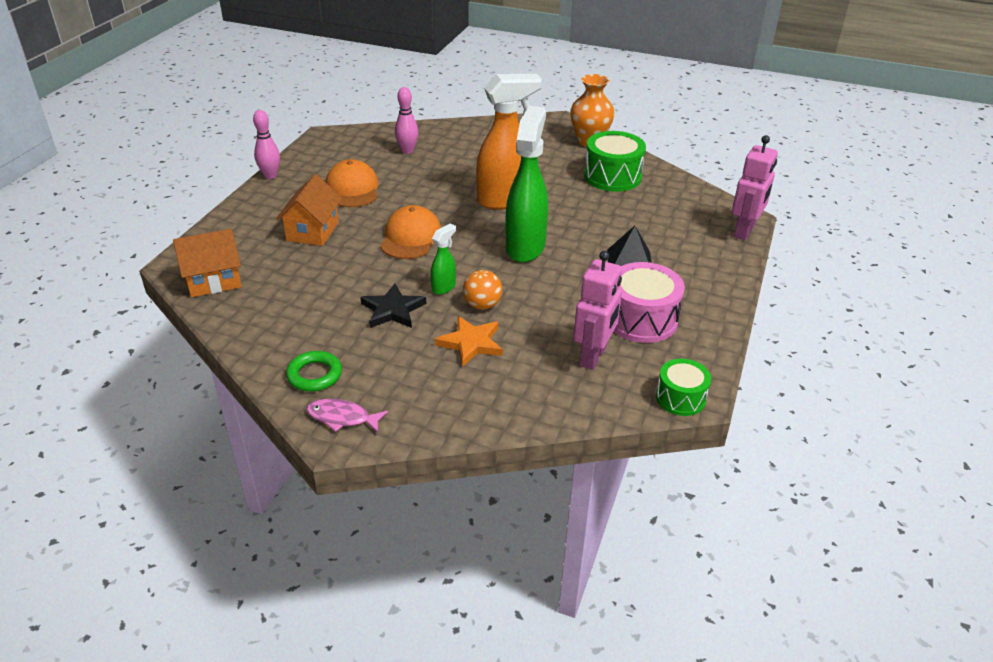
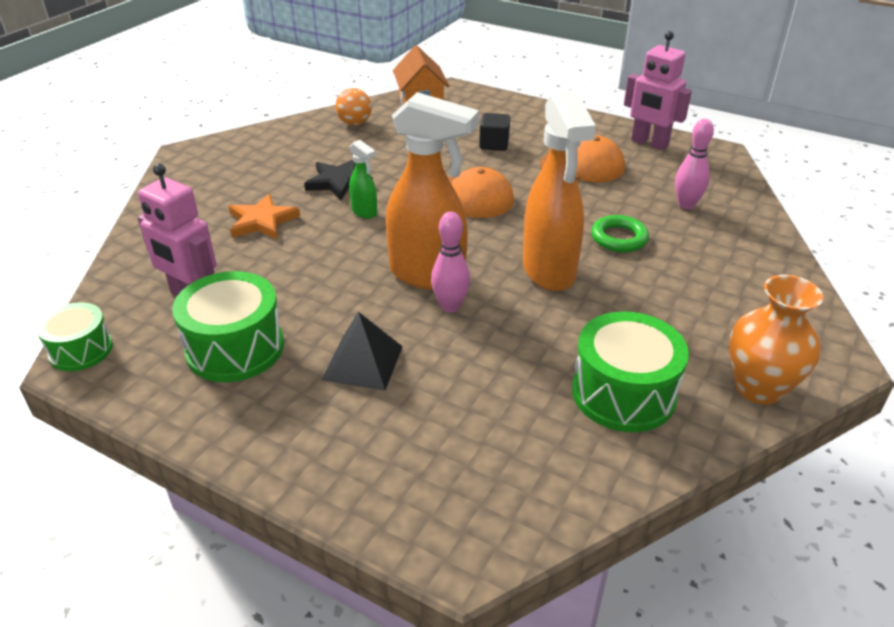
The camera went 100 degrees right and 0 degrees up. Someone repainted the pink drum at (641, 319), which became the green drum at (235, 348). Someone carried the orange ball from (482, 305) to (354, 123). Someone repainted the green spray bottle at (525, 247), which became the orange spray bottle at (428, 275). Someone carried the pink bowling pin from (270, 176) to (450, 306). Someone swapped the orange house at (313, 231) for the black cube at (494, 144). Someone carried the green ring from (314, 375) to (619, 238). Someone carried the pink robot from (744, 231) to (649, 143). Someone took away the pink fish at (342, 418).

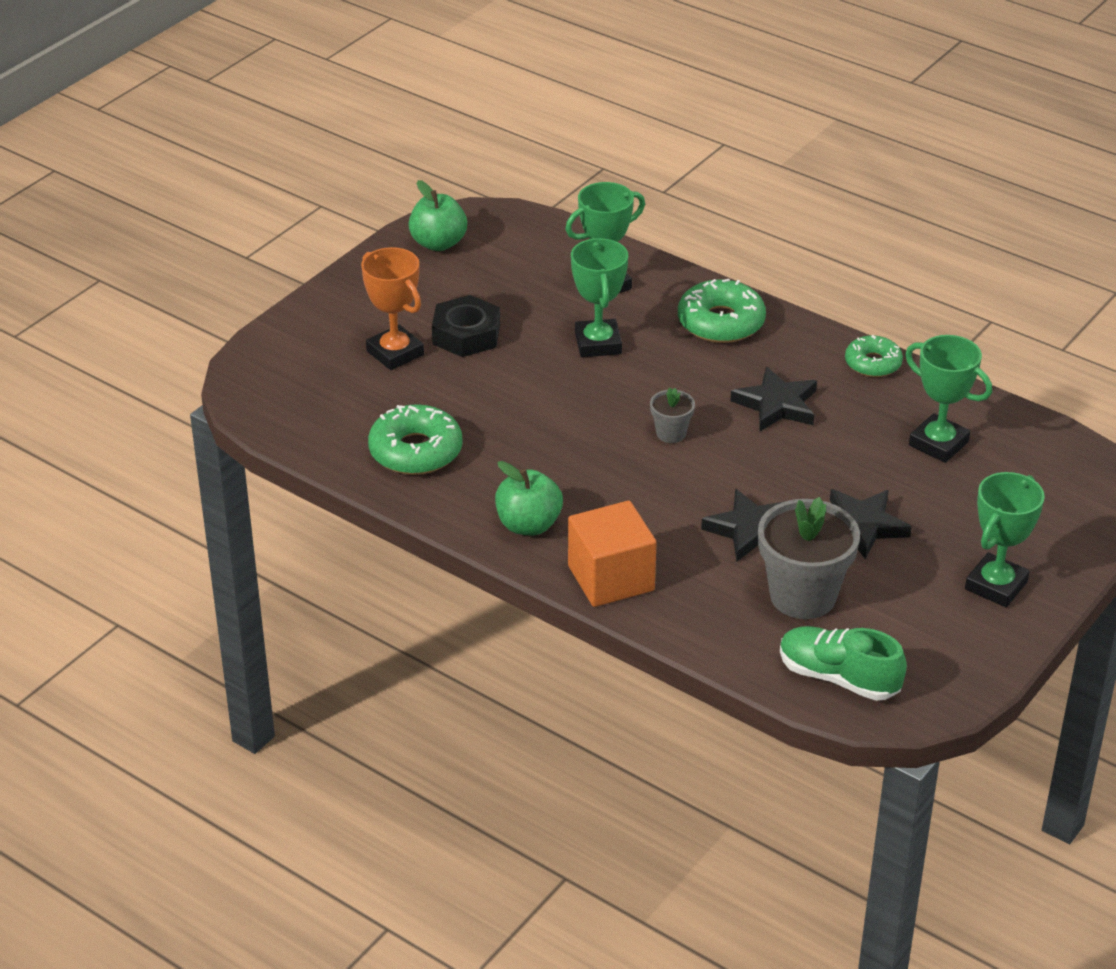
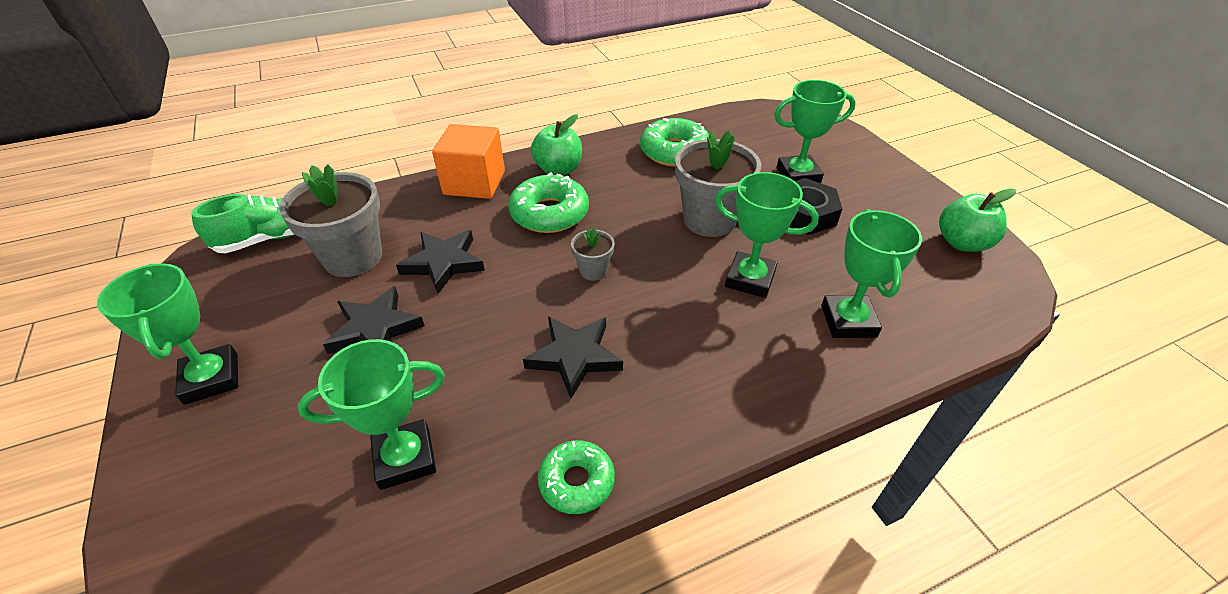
The camera went 120 degrees right and 5 degrees up. Someone carried the green donut from (721, 322) to (549, 213). Someone put down the grey flower pot at (709, 220). Someone repainted the orange trophy at (395, 353), which became the green trophy at (798, 175).

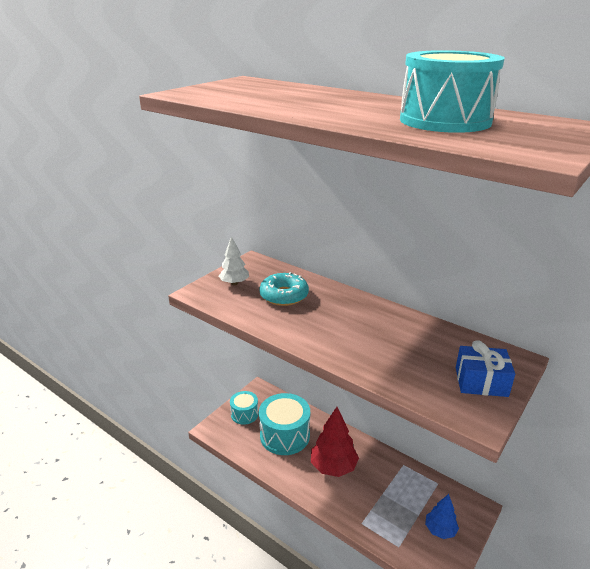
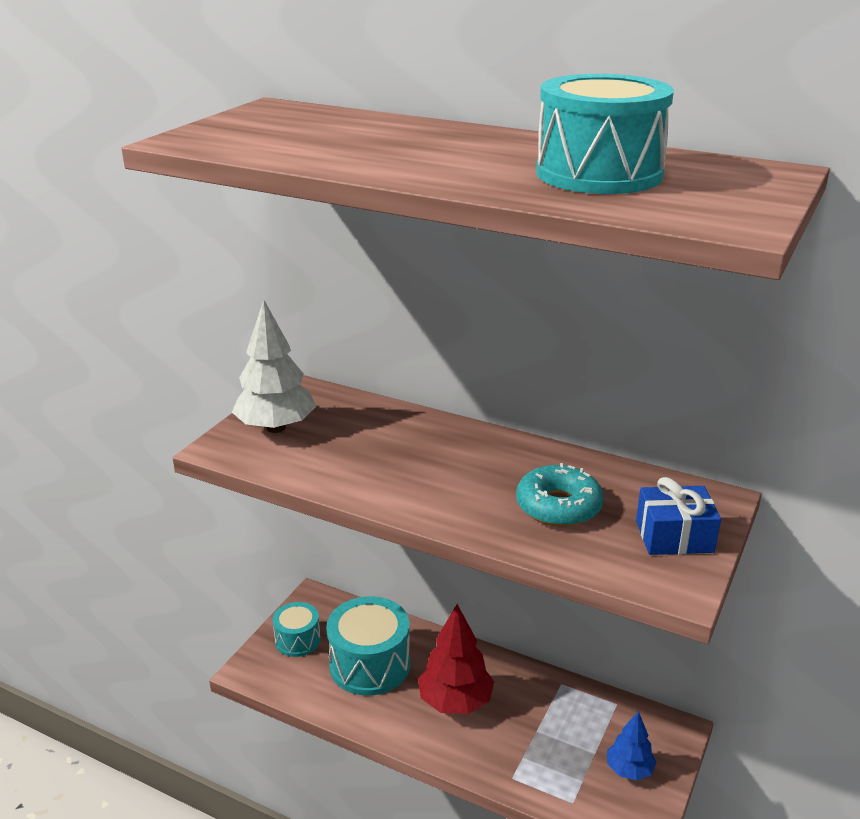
The camera went 10 degrees left and 0 degrees up. Someone scaled the white tree at (234, 283) by 1.67. Someone carried the turquoise donut from (284, 295) to (558, 506).

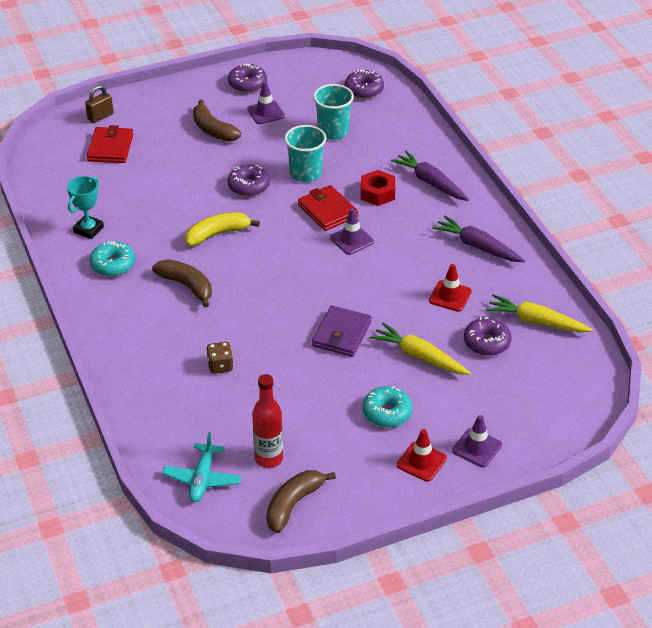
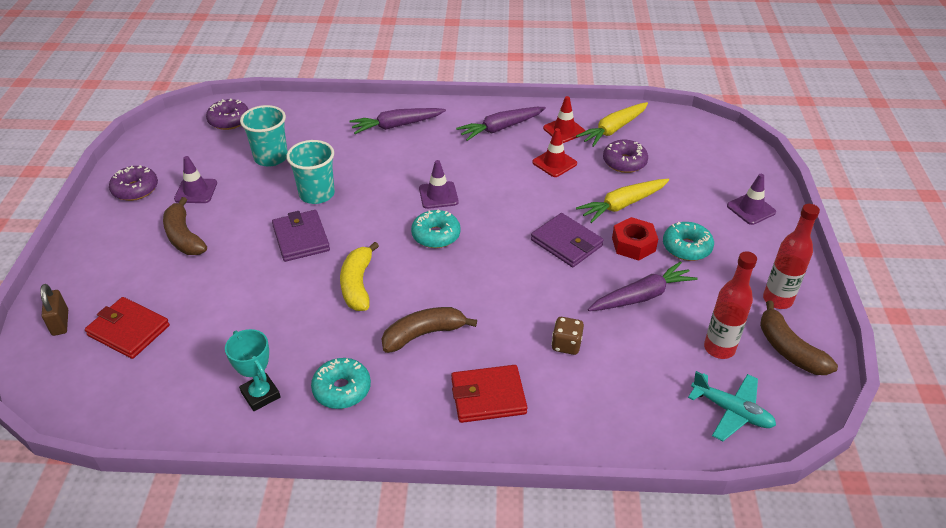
The camera went 65 degrees left and 0 degrees up. Someone rotated the brown banana at (213, 130) by 75 degrees clockwise. Someone swapped the purple donut at (249, 186) for the purple wallet at (301, 238). Someone put down the turquoise donut at (436, 235). Someone carried the red wallet from (327, 211) to (488, 396). Someone carried the red traffic cone from (421, 461) to (564, 130). Someone put down the purple carrot at (641, 296). Someone carried the red nut from (377, 193) to (633, 244). Someone put down the red bottle at (777, 300).

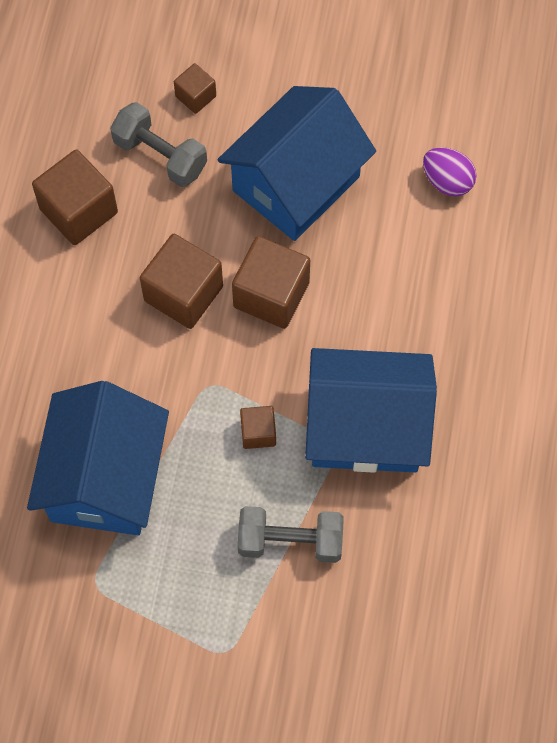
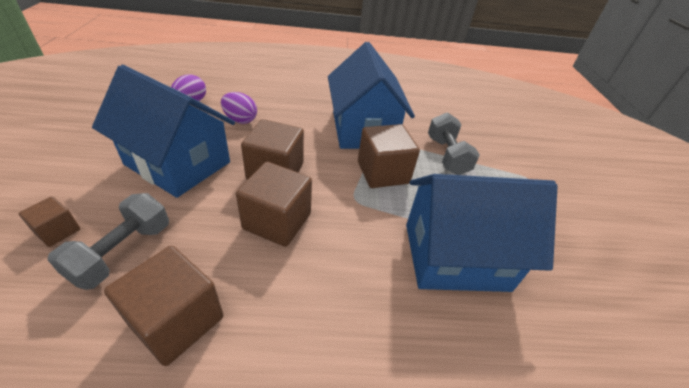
The camera went 105 degrees left and 25 degrees down. Someone put down the purple egg at (240, 120). Someone scaled the brown cube at (258, 432) by 1.86.

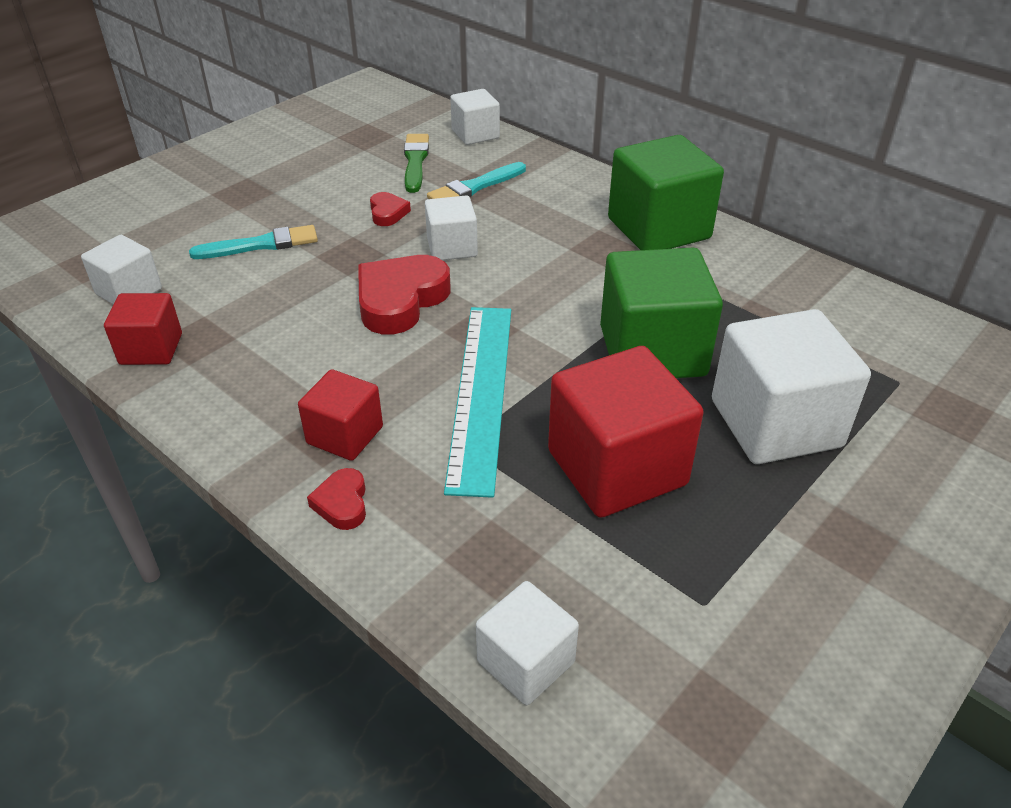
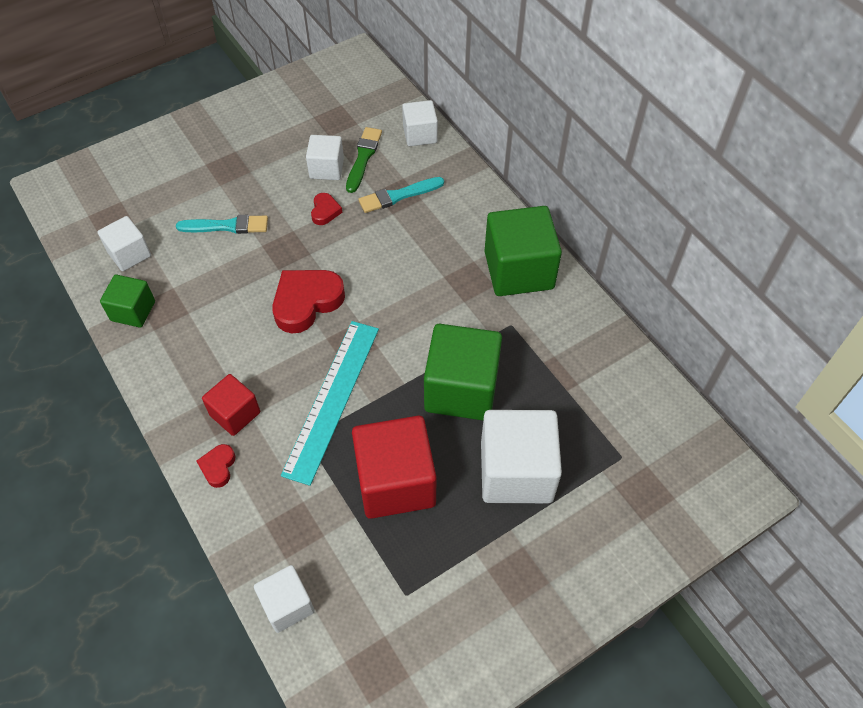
The camera went 15 degrees right and 15 degrees up. Someone repainted the red cube at (151, 349), which became the green cube at (133, 311). Someone carried the white cube from (452, 247) to (326, 168).

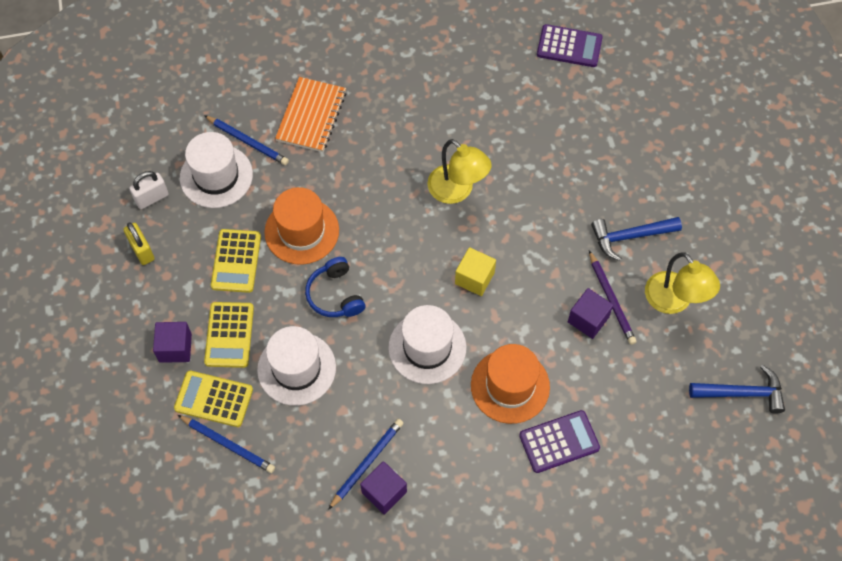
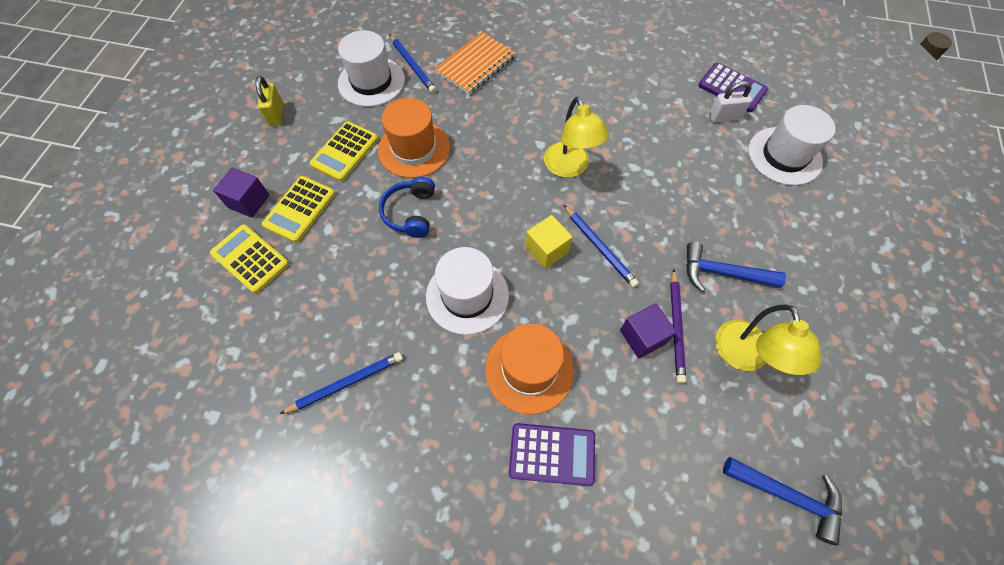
The camera went 25 degrees right and 0 degrees up. Someone carried the blue pencil from (228, 444) to (599, 247). Someone carried the white padlock from (152, 198) to (724, 117). Someone carried the white hat from (296, 368) to (784, 156). Someone took away the purple cube at (384, 492).

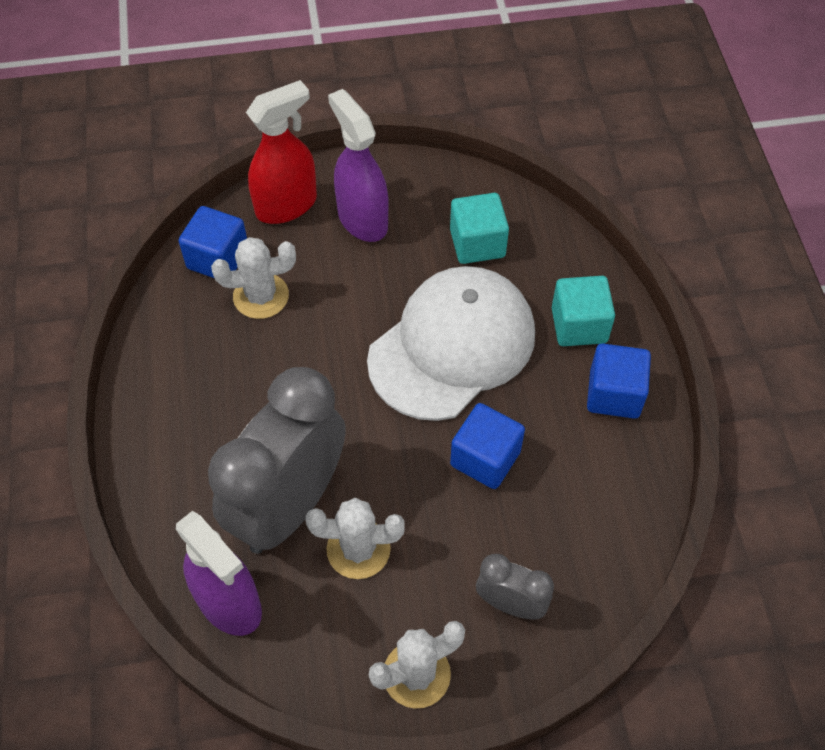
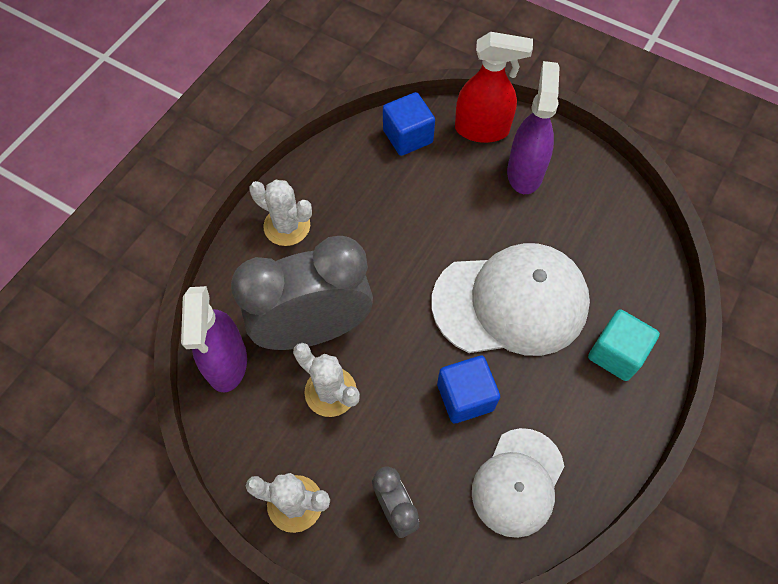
The camera went 40 degrees right and 5 degrees up. Someone carried the white cactus from (261, 296) to (287, 226). Someone put down the white cap at (518, 482). Someone took away the turquoise cube at (477, 243). Someone took away the blue cube at (614, 394).

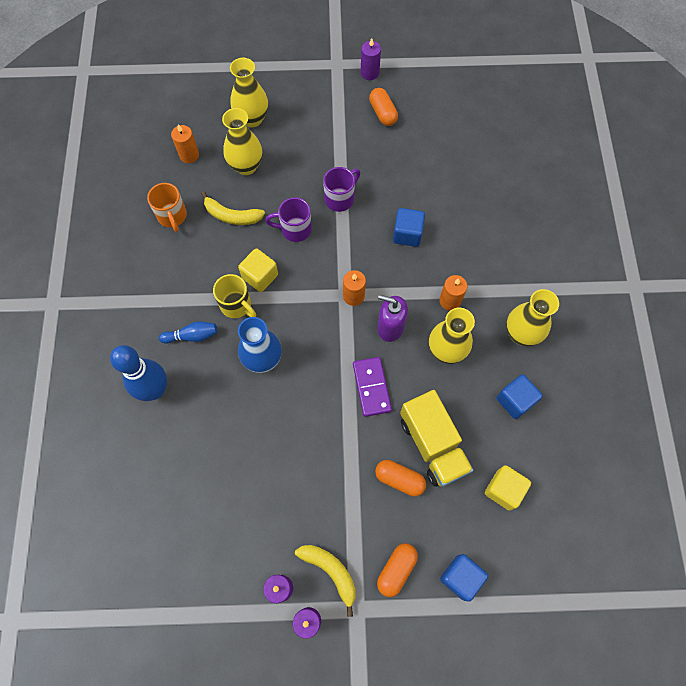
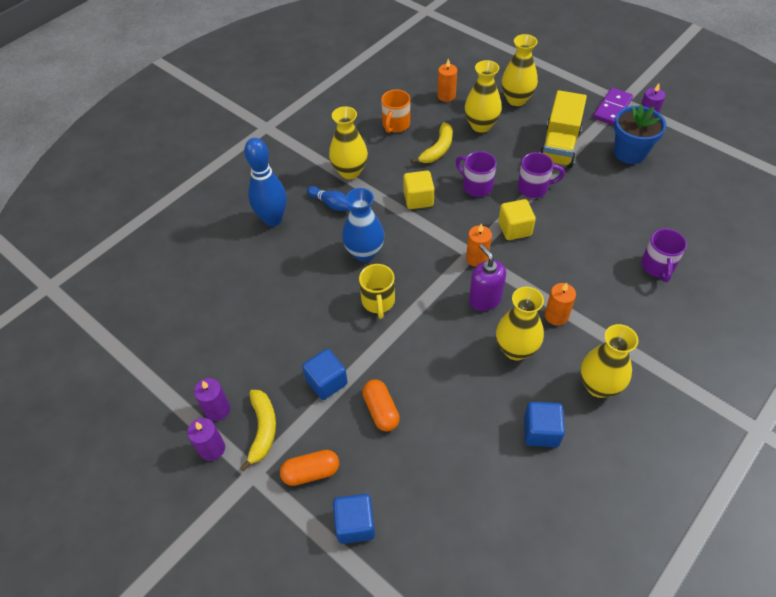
The camera went 45 degrees right and 15 degrees down. Someone carried the blue cube from (407, 234) to (326, 382). Someone put down the yellow vase at (350, 171). Someone carried the yellow mug from (236, 305) to (378, 302). Someone rotated the yellow banana at (232, 216) by 120 degrees counterclockwise. Someone carried the yellow cube from (503, 490) to (514, 229). Someone carried the yellow truck from (432, 445) to (559, 146). Someone carried the purple domino from (372, 387) to (612, 108). Someone swapped the orange capsule at (383, 113) for the blue flower pot at (630, 153). Someone put down the purple mug at (657, 267).

